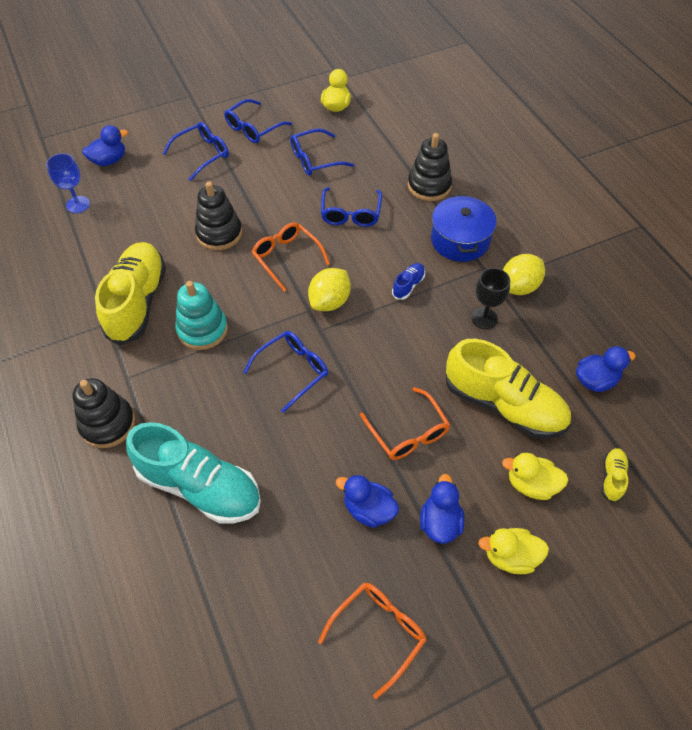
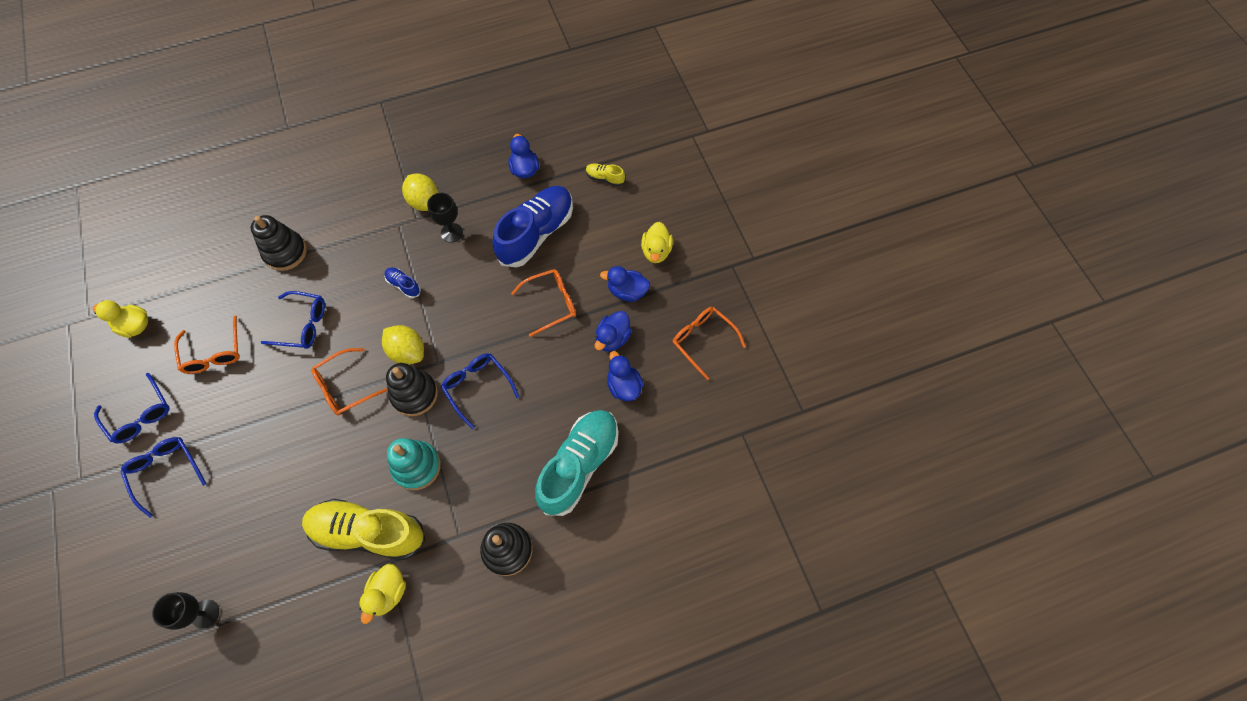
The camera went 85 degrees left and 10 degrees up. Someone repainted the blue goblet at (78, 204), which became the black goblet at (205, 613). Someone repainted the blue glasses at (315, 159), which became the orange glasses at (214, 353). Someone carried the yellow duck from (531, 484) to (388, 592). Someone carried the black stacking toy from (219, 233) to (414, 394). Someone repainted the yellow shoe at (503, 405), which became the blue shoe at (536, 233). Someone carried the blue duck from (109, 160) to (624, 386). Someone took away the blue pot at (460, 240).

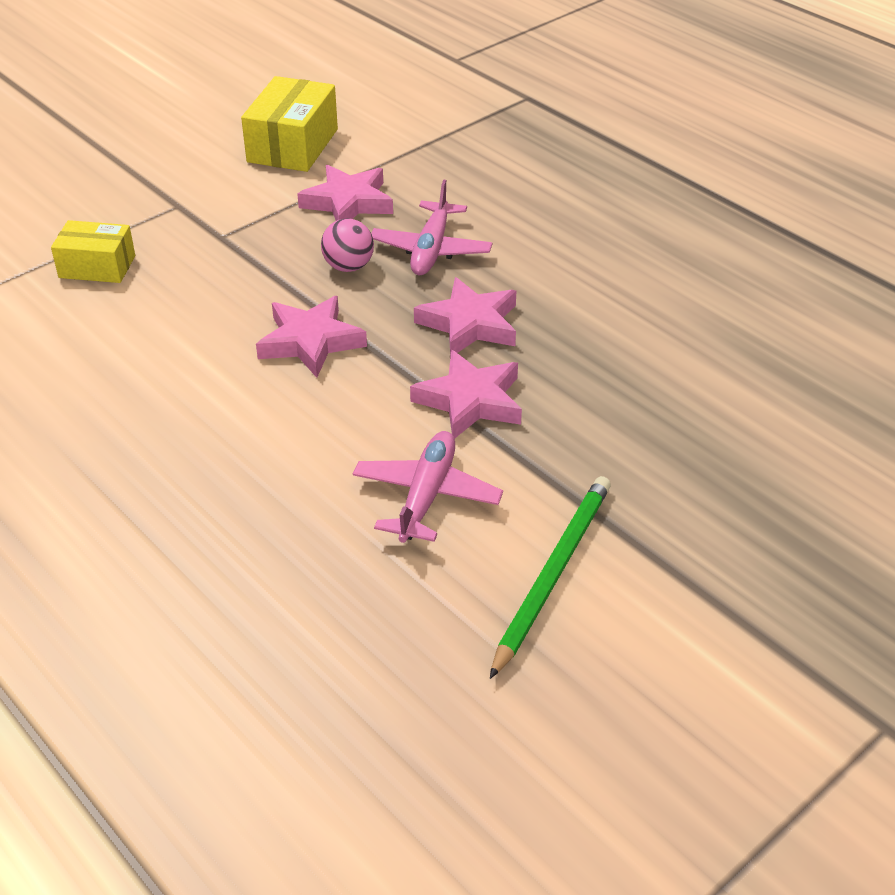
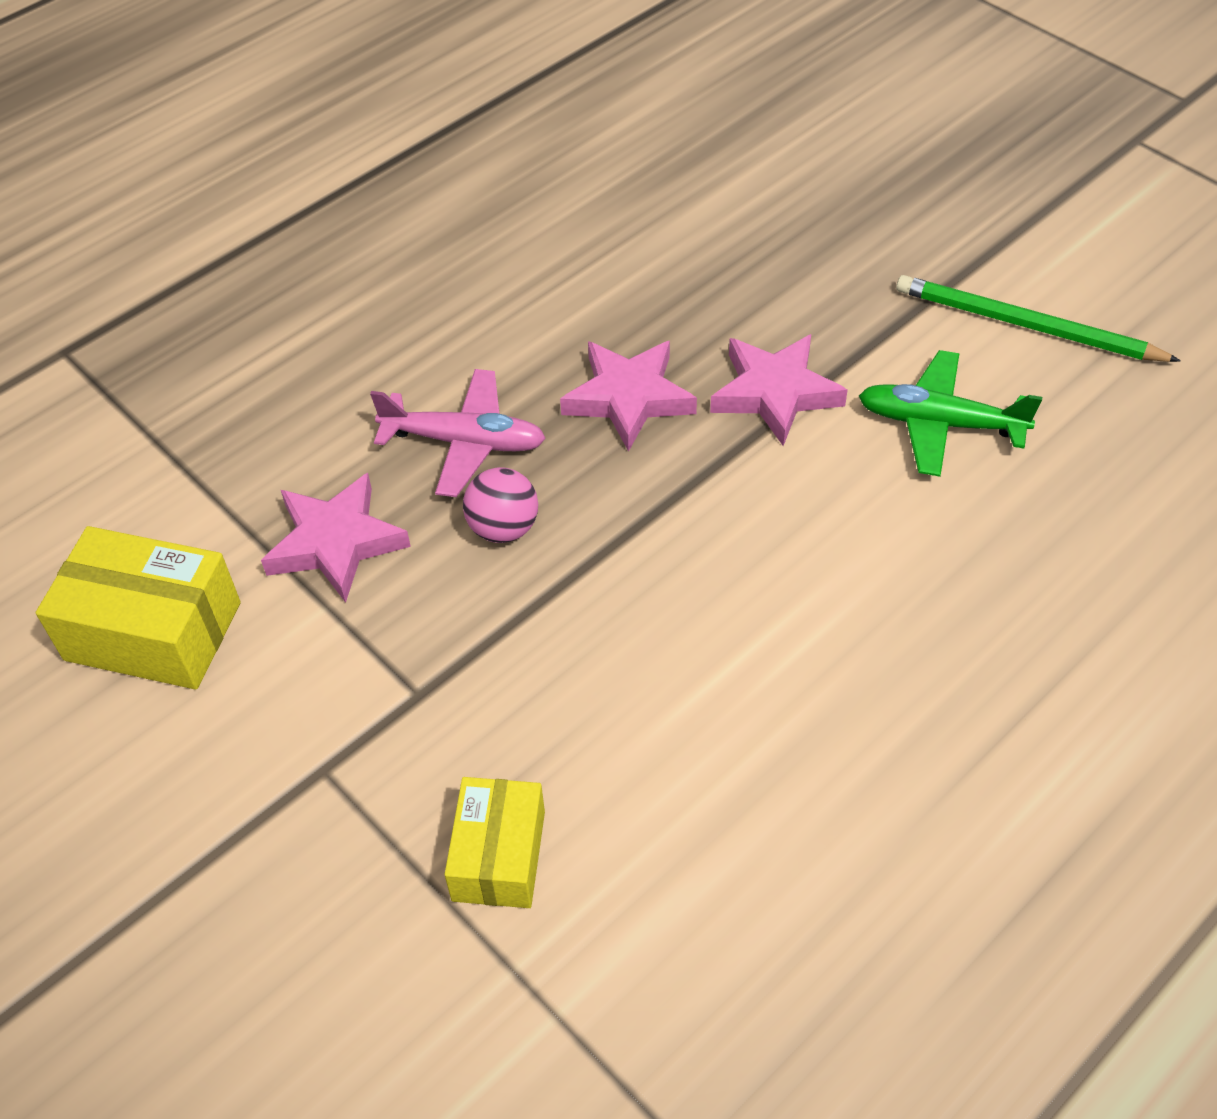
The camera went 90 degrees left and 10 degrees up. Someone repainted the pink plane at (426, 496), which became the green plane at (939, 424). Someone took away the pink star at (310, 341).

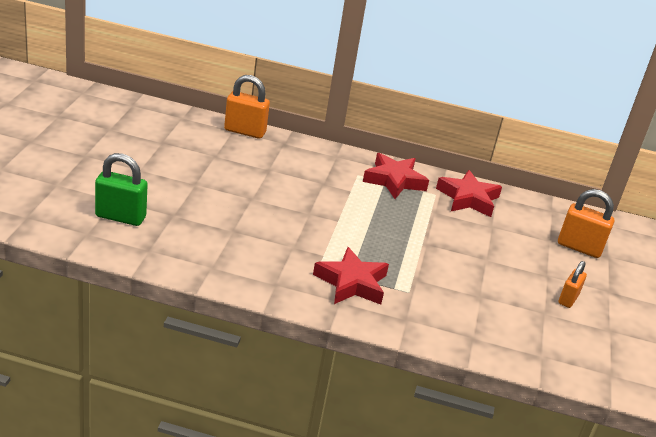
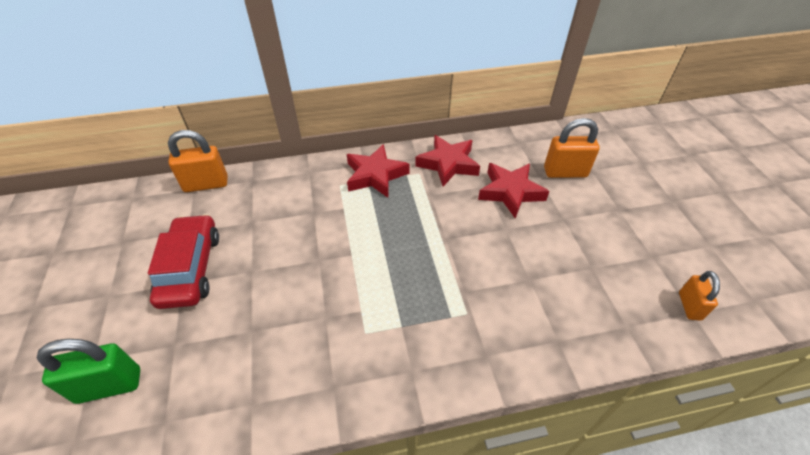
The camera went 20 degrees left and 15 degrees up. Someone put down the red car at (190, 268). Someone carried the red star from (351, 283) to (510, 192). Someone carried the orange padlock from (568, 299) to (689, 306).

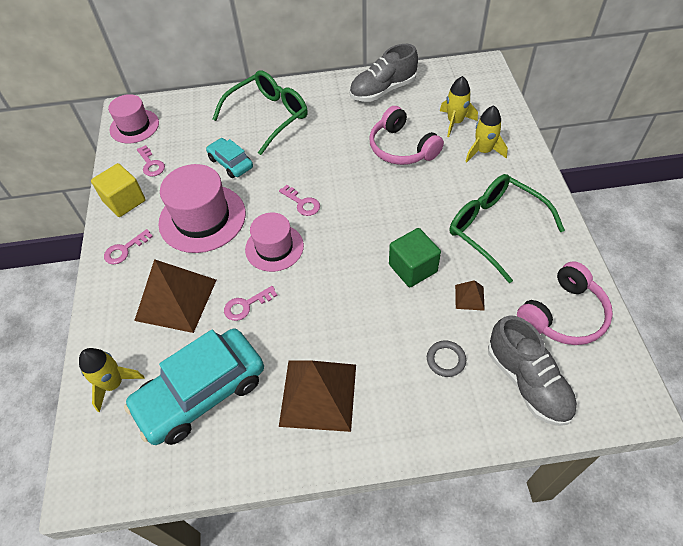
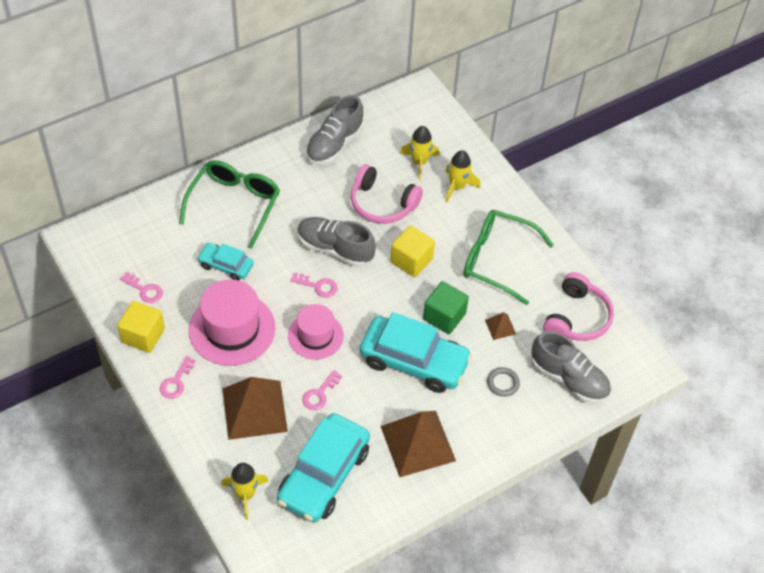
The camera went 30 degrees left and 0 degrees up. Someone put down the grey shoe at (335, 249). Someone put down the turquoise car at (414, 361). Someone put down the yellow cube at (411, 260). Someone took away the pink hat at (134, 126).

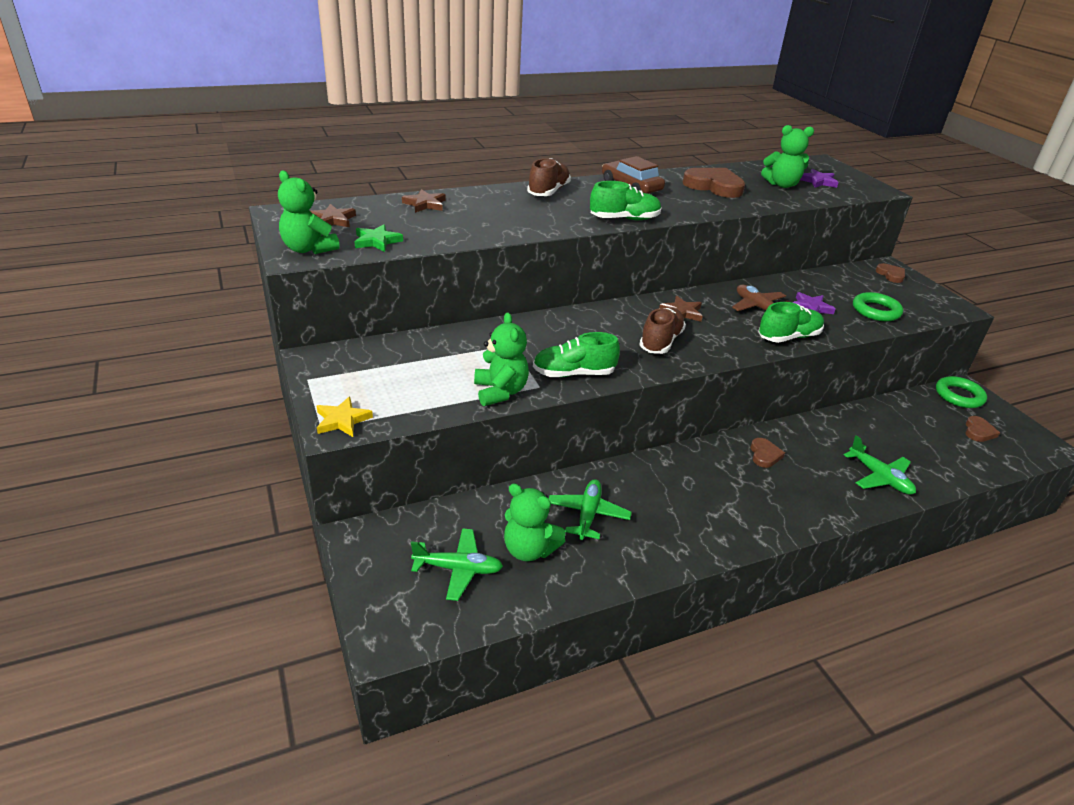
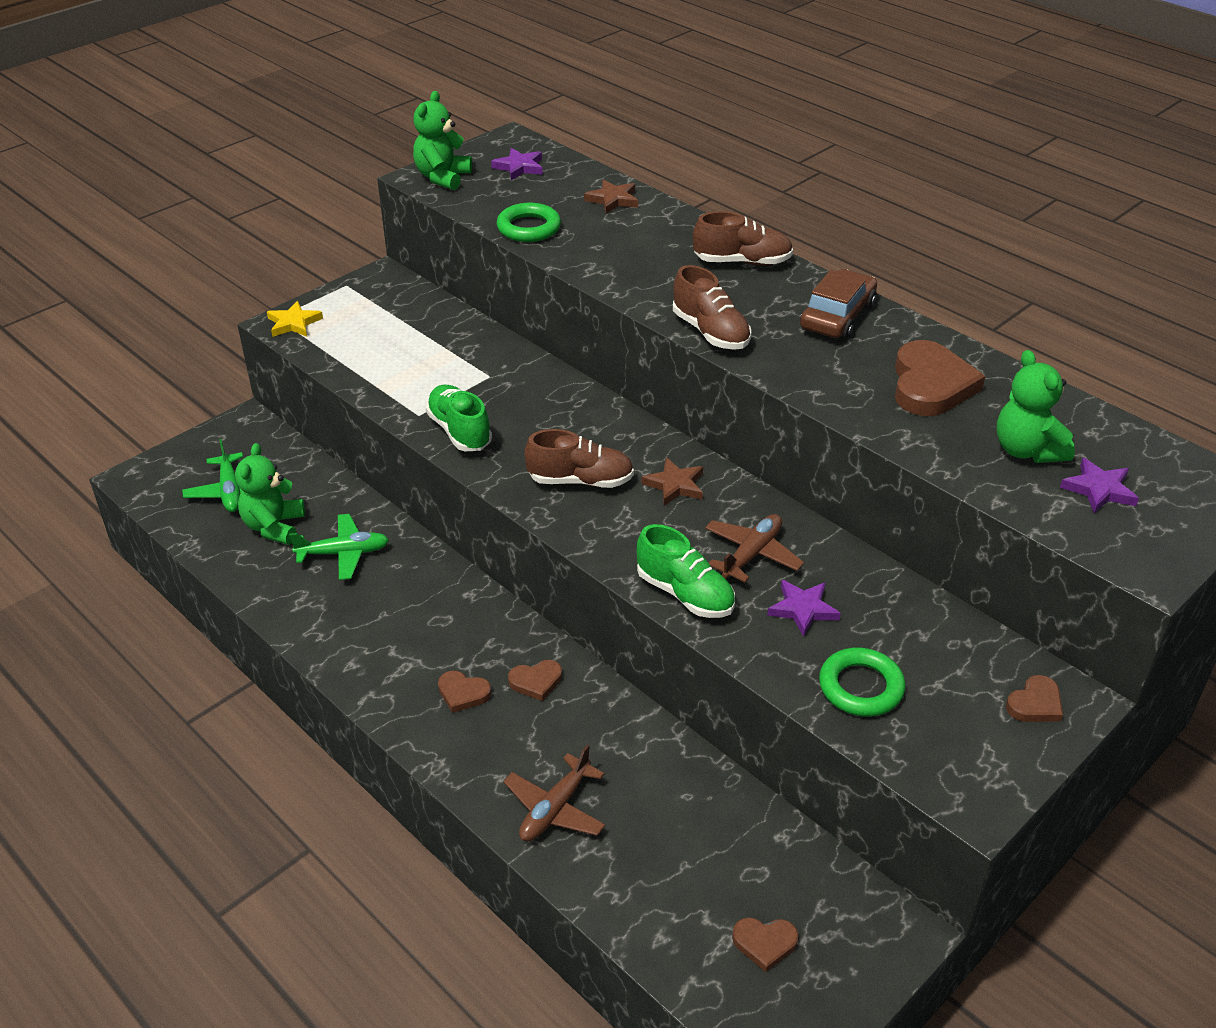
The camera went 70 degrees right and 5 degrees up. Someone put down the brown heart at (463, 693). Someone repainted the brown star at (332, 220), which became the purple star at (519, 167). Someone carried the green ring from (959, 396) to (529, 228). Someone repainted the green plane at (879, 477), which became the brown plane at (555, 809). Someone repainted the green shoe at (624, 219), which became the brown shoe at (710, 332). Someone took away the green star at (377, 241). Someone took away the green teddy bear at (500, 392).

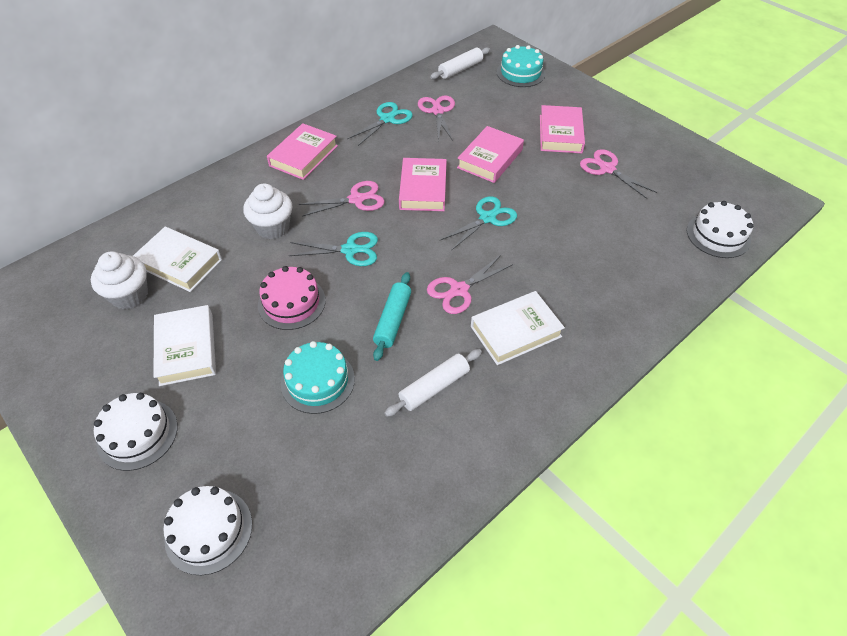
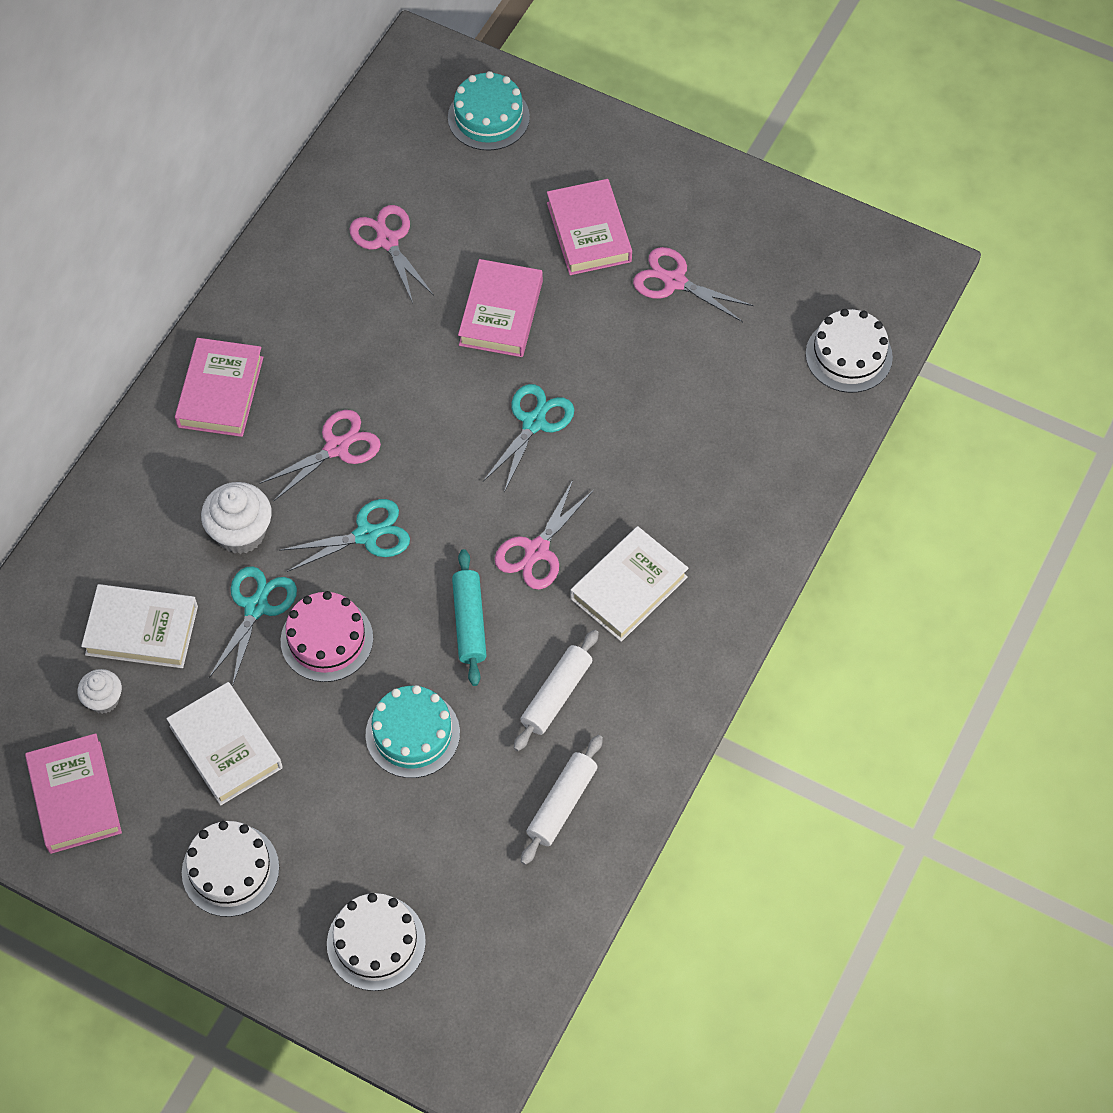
The camera went 20 degrees left and 10 degrees up. Someone carried the pink book from (423, 189) to (75, 797). Someone scaled the white cupcake at (130, 295) by 0.61. Someone carried the turquoise scissors from (387, 119) to (256, 607). Someone carried the white rolling pin from (460, 69) to (561, 804).

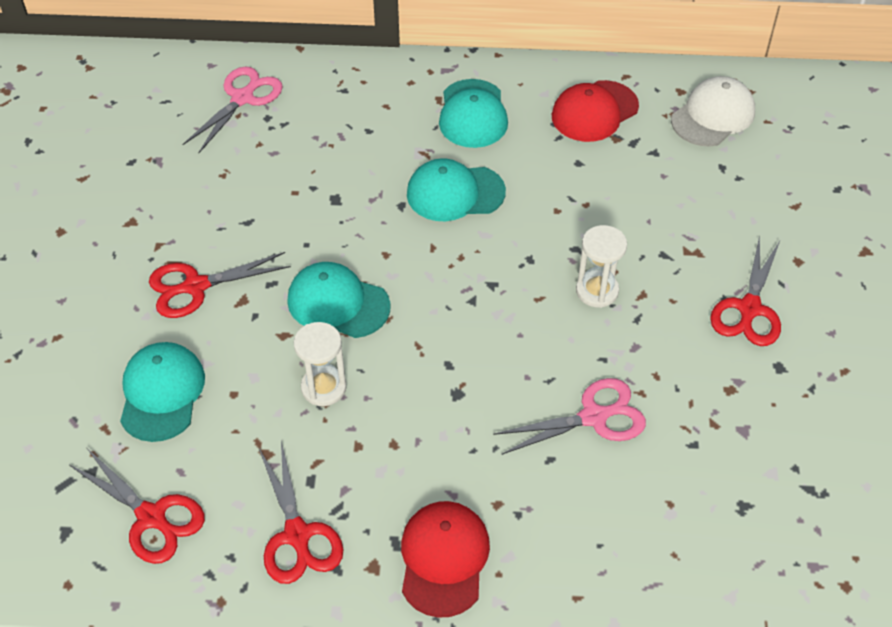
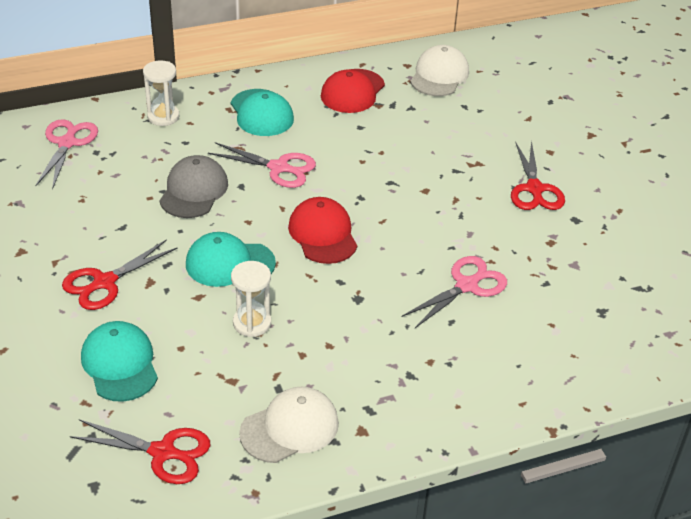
The camera went 25 degrees left and 10 degrees down. Someone carried the white hourglass from (597, 291) to (163, 117). Someone put down the grey cap at (194, 191). Someone swapped the turquoise cap at (455, 193) for the pink scissors at (278, 168). Someone swapped the red scissors at (297, 535) for the white cap at (290, 428). Someone carried the red cap from (444, 559) to (323, 234).

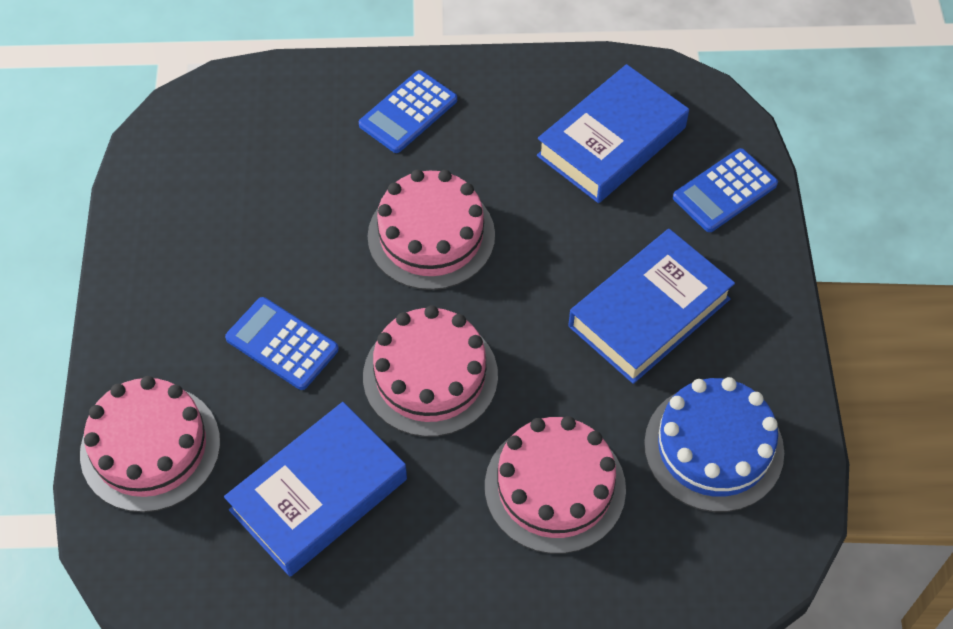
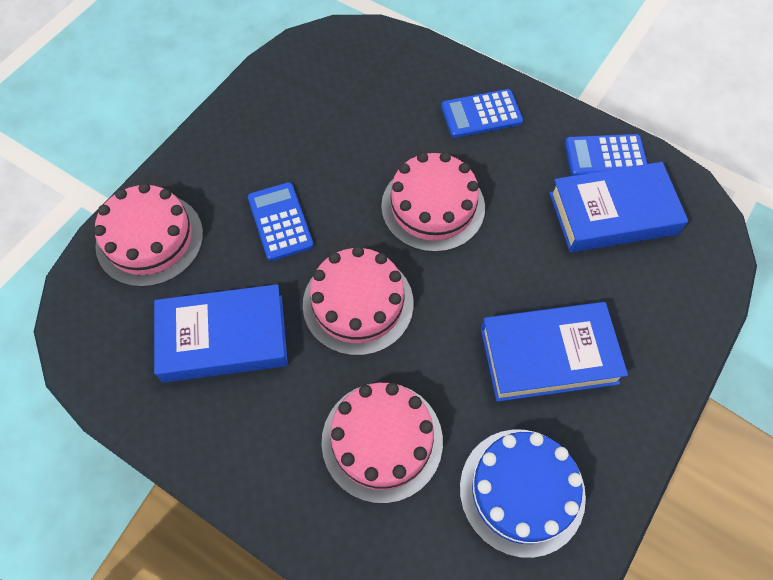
The camera went 35 degrees right and 5 degrees up. Someone carried the blue calculator from (725, 191) to (605, 156).

